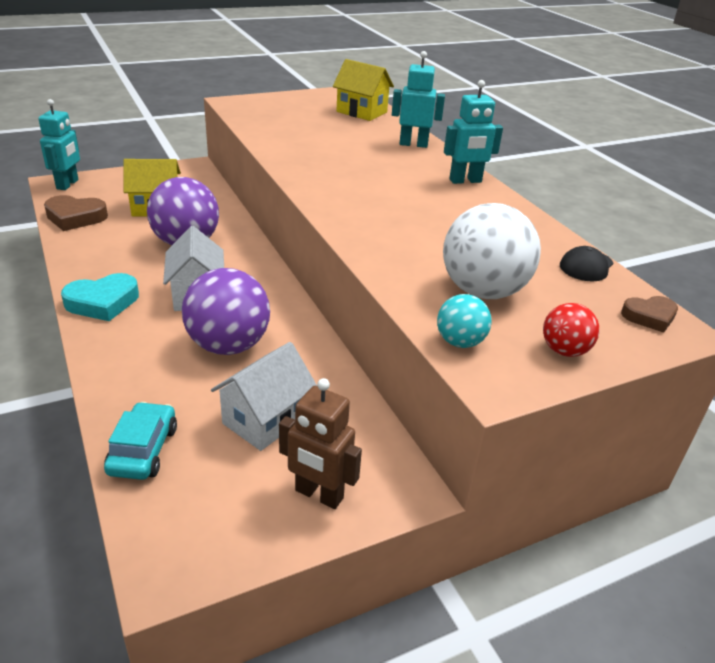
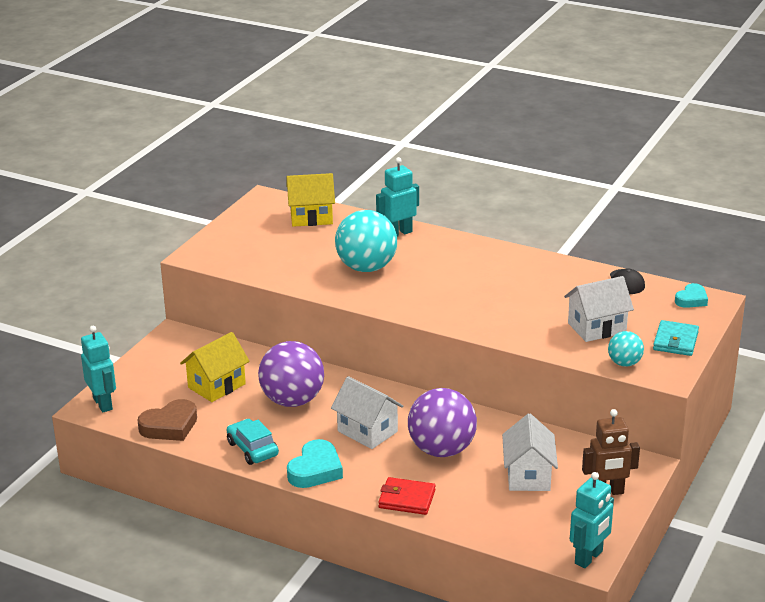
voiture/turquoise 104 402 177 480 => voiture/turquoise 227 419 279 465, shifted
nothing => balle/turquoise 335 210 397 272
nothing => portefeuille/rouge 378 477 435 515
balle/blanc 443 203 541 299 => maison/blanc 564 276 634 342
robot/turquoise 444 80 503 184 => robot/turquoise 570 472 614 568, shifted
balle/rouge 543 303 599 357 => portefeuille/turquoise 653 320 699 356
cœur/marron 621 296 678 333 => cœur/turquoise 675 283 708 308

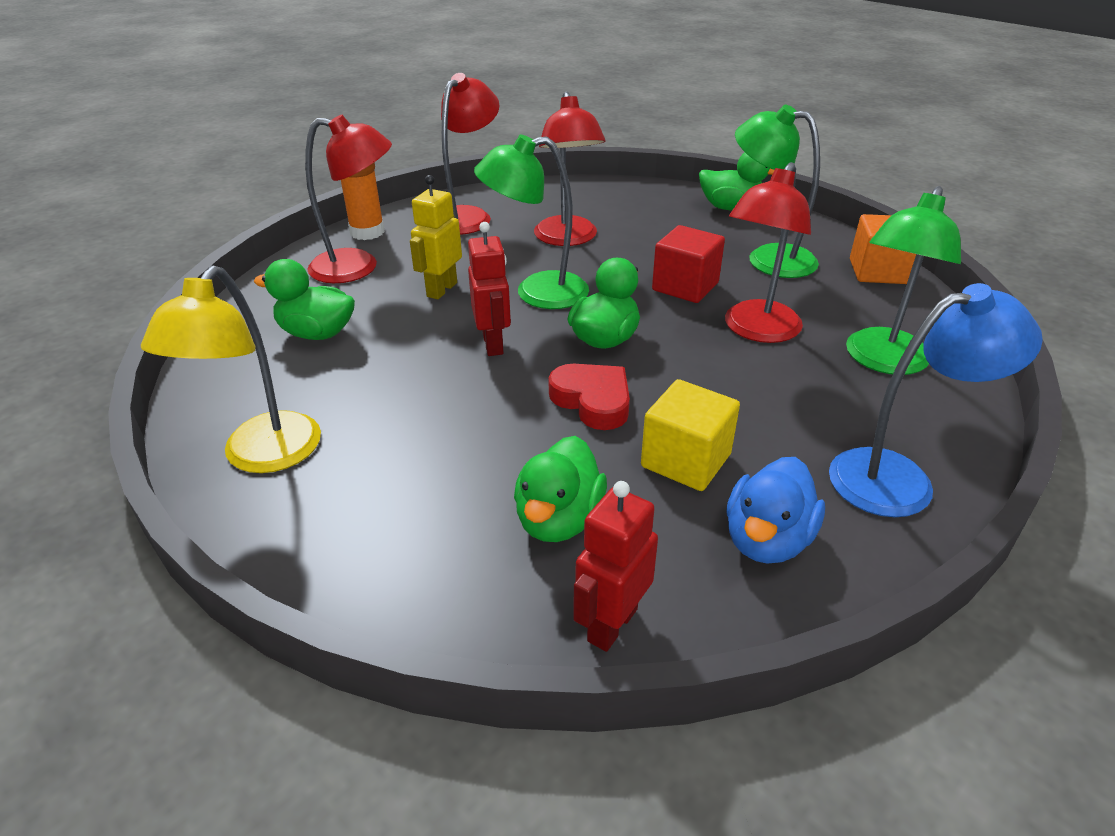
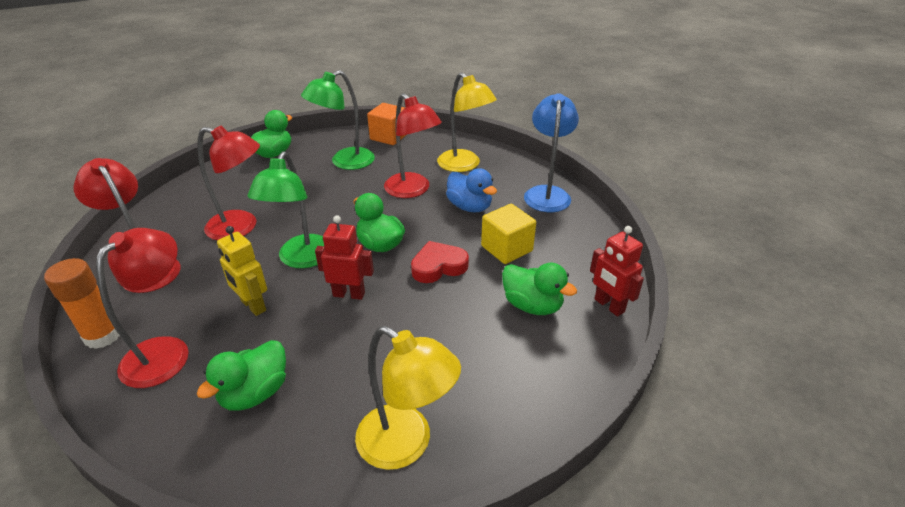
lampe/vert 846 186 961 375 => lampe/jaune 437 72 497 172
canard/bleu 726 457 825 564 => canard/bleu 446 168 497 212, shifted
cube/rouge 652 225 725 303 => nothing

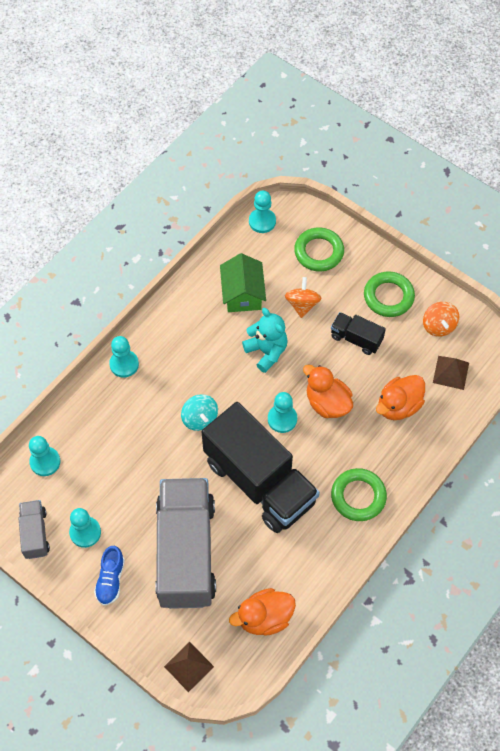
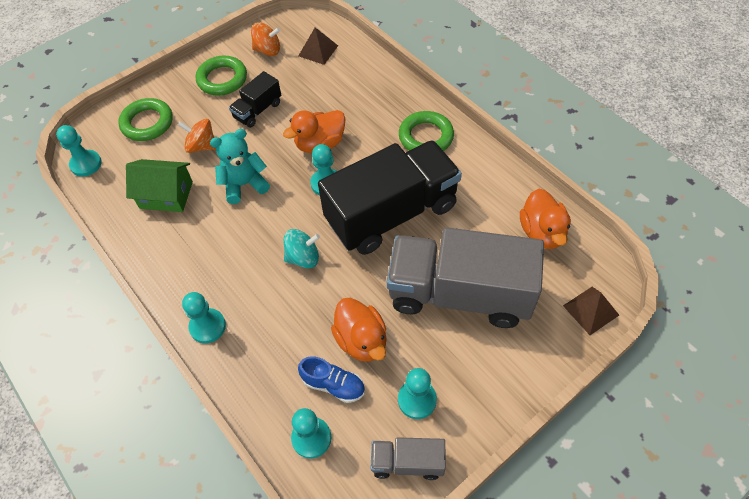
chaussure/bleu 94 546 125 606 => chaussure/bleu 298 356 365 403, shifted
canard/orange 376 375 425 420 => canard/orange 331 298 387 362, shifted

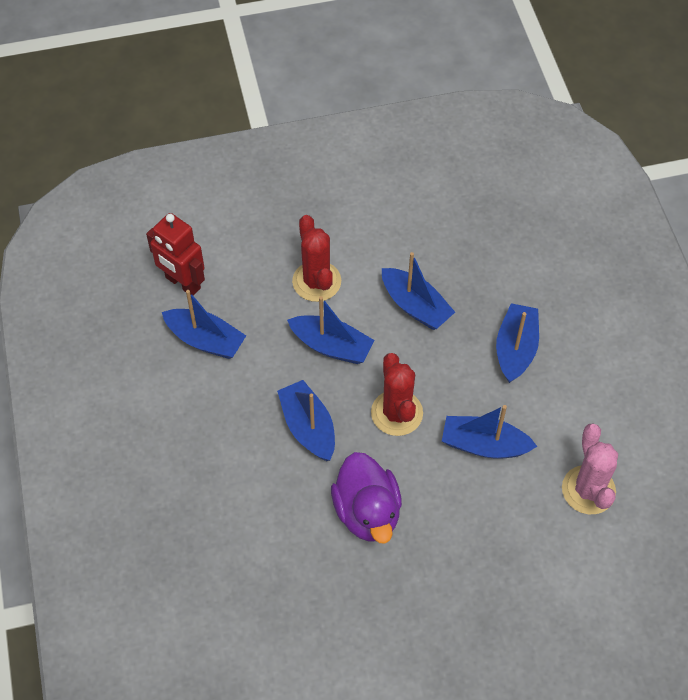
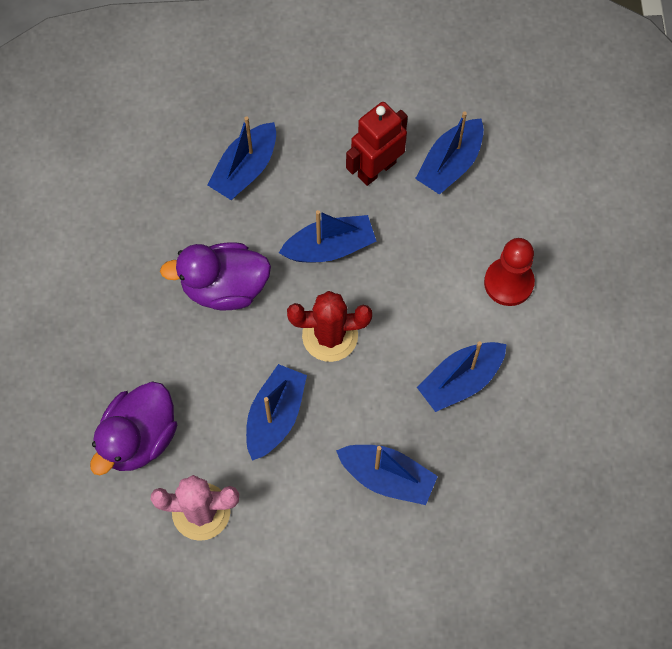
nothing => canard/violet 90 381 177 475
bateau/bleu 287 296 375 364 => bateau/bleu 207 116 276 200, shifted
robot/rouge 146 213 205 296 => robot/rouge 346 102 408 186, shifted
cactus/rouge 292 215 341 302 => pion/rouge 484 238 535 306

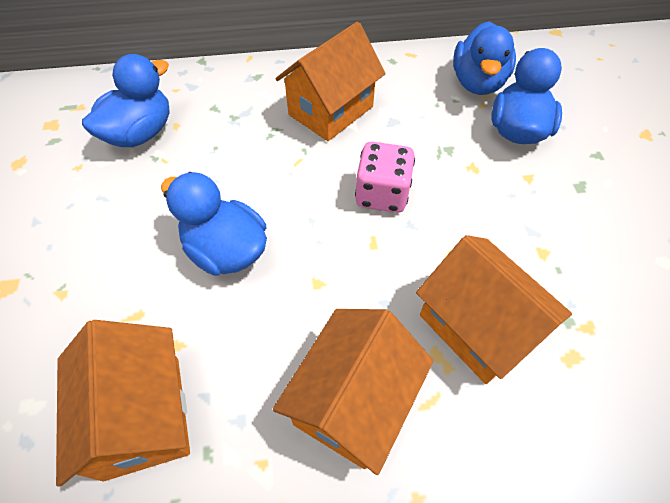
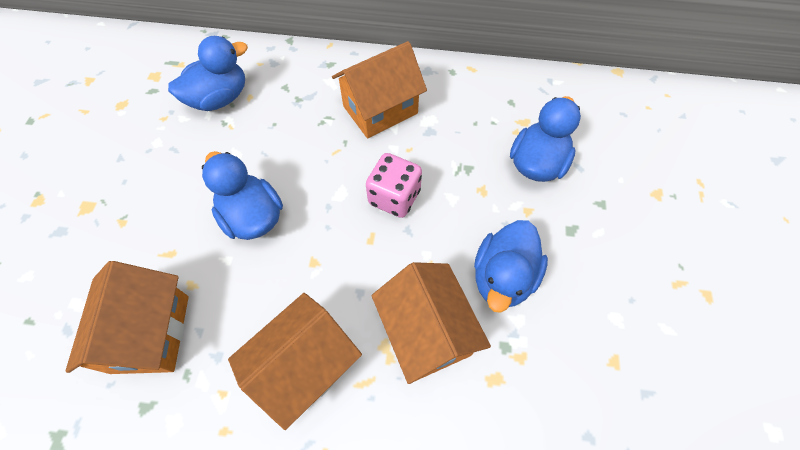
canard/bleu 453 21 516 95 => canard/bleu 474 220 548 313, shifted

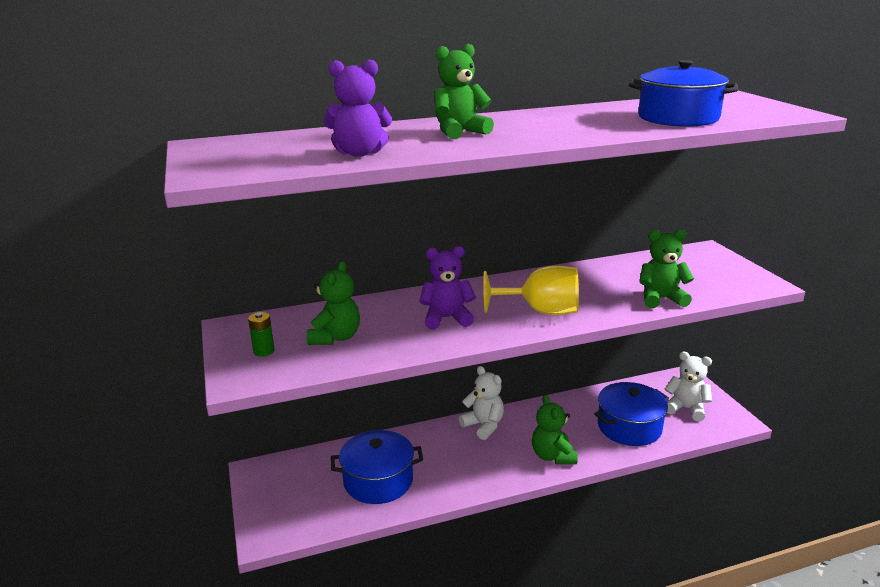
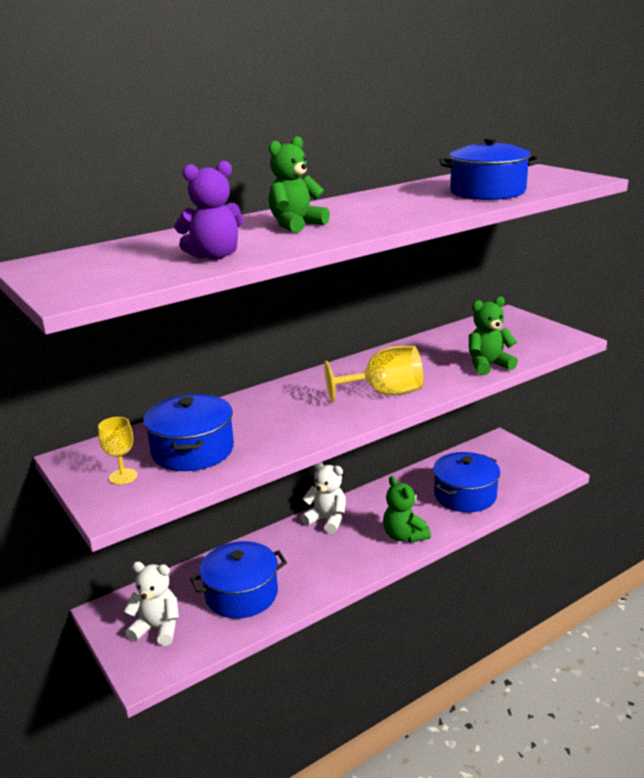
pile/vert 248 312 274 357 => verre à pied/jaune 98 417 137 485
ours en peluche/blanc 665 351 712 422 => ours en peluche/blanc 124 562 179 646, shifted
ours en peluche/vert 306 261 360 345 => marmite/bleu 143 394 234 471
ours en peluche/violet 419 246 476 329 => nothing

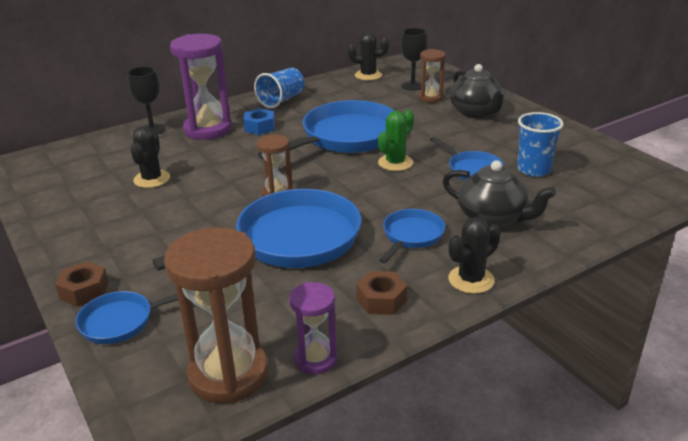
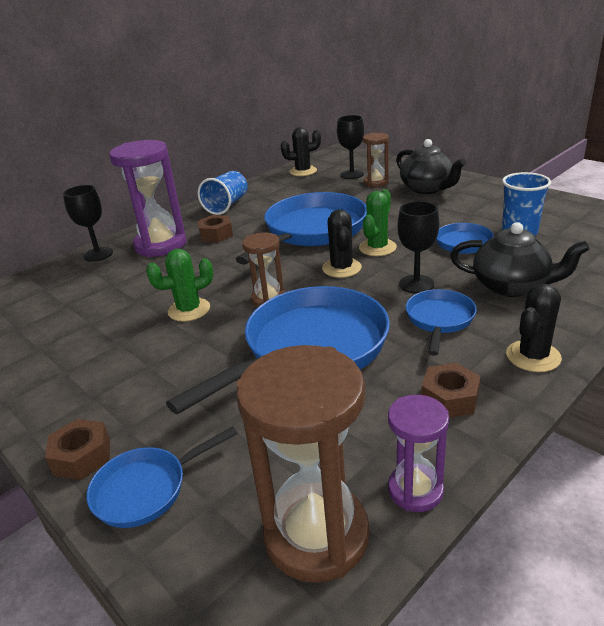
nothing => cactus/vert 146 249 213 322
écrou/bleu 243 108 275 135 => écrou/marron 197 215 233 242
cactus/noir 131 126 170 188 => cactus/noir 322 209 362 278, shifted
nothing => verre à pied/noir 398 201 439 293

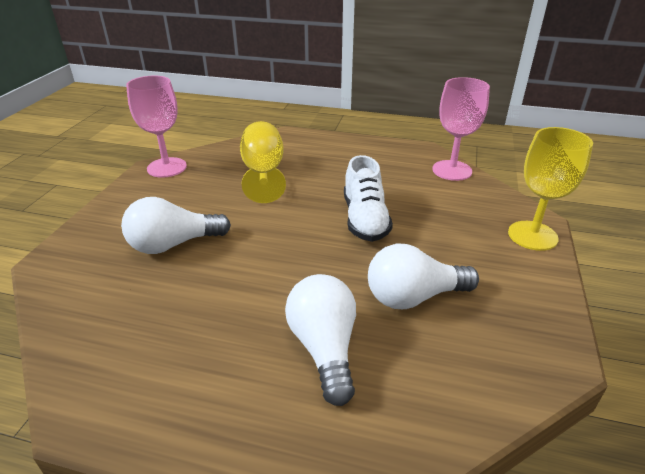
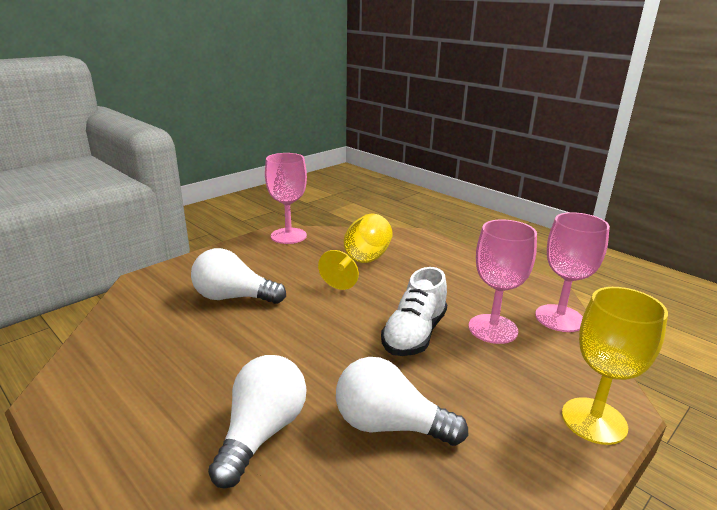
nothing => verre à pied/rose 469 220 537 344

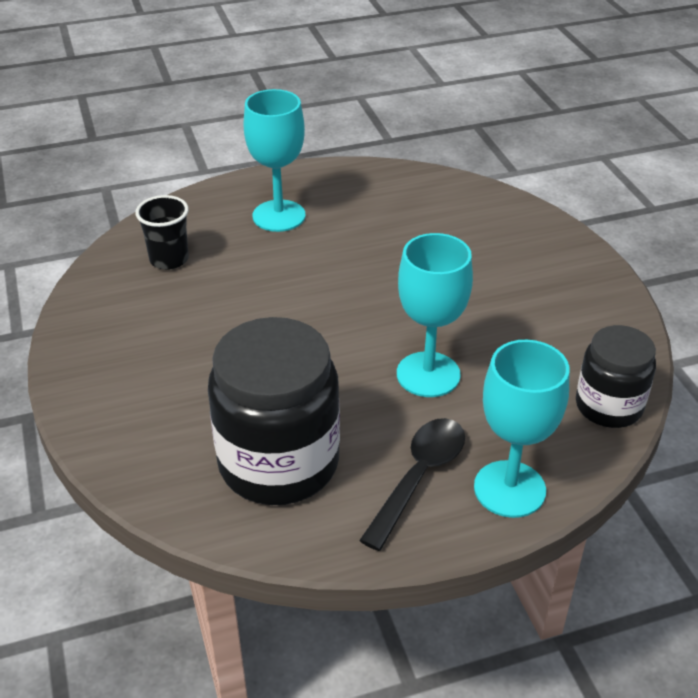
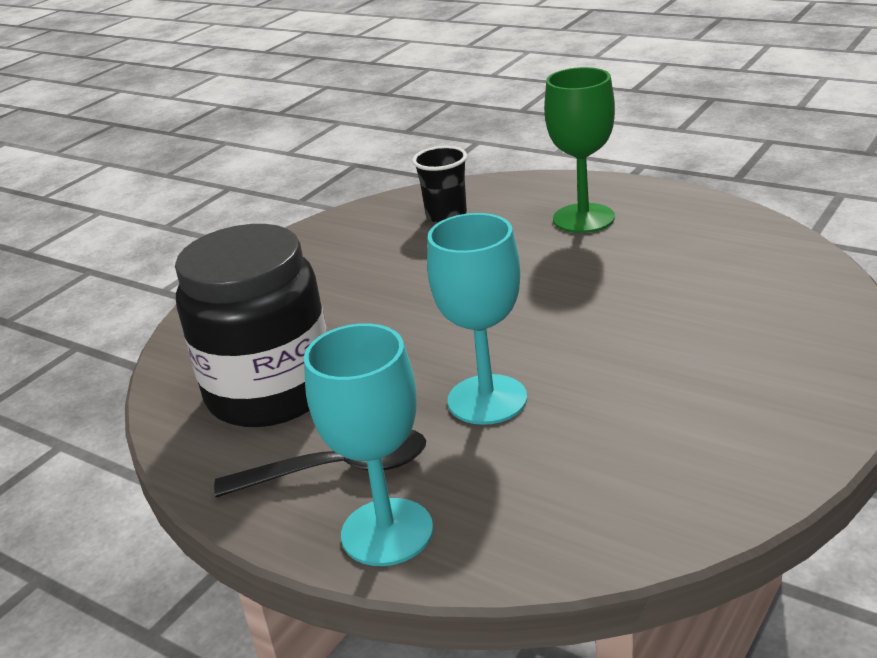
verre à pied/turquoise 244 89 306 232 => verre à pied/vert 544 67 615 233
bocal/noir 576 325 656 428 => nothing

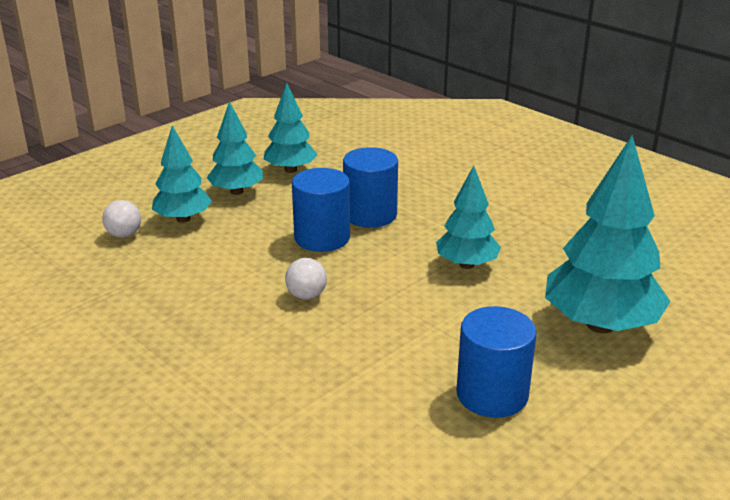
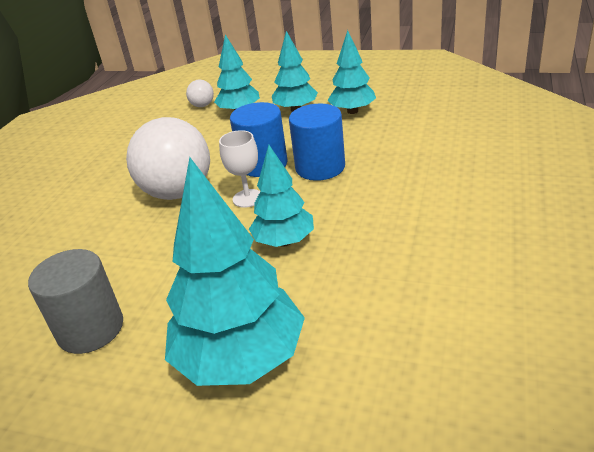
cylindre/bleu 456 306 536 418 => cylindre/gris 28 249 123 354
balle/blanc 285 258 327 299 => balle/blanc 126 117 210 200, x2.32
nothing => verre à pied/blanc 219 130 260 208

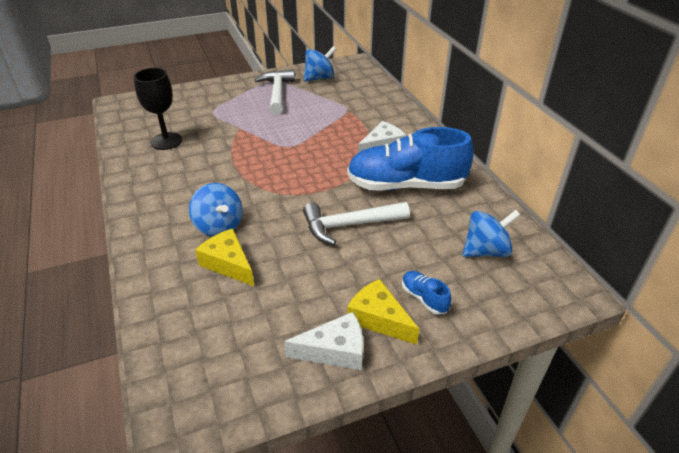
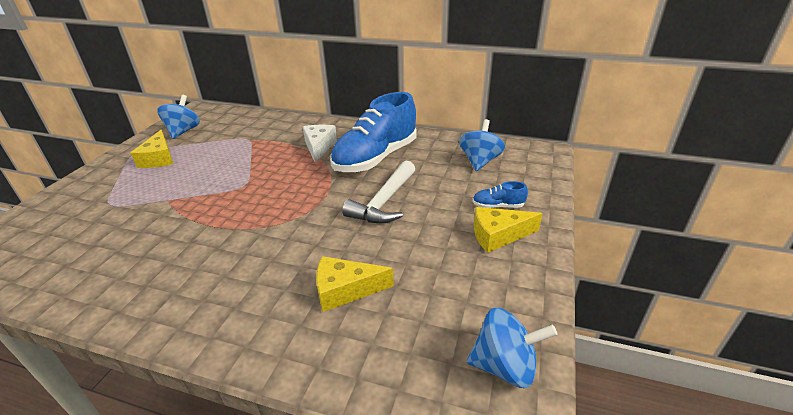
marteau/blanc 255 69 295 115 => fromage/jaune 131 129 173 168
toupie/bleu 189 183 243 236 => toupie/bleu 467 307 557 388, shifted
verre à pied/noir 134 68 182 150 => nothing
fromage/blanc 284 312 363 370 => nothing

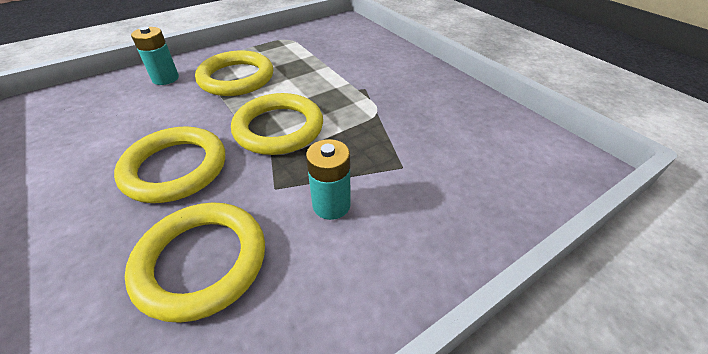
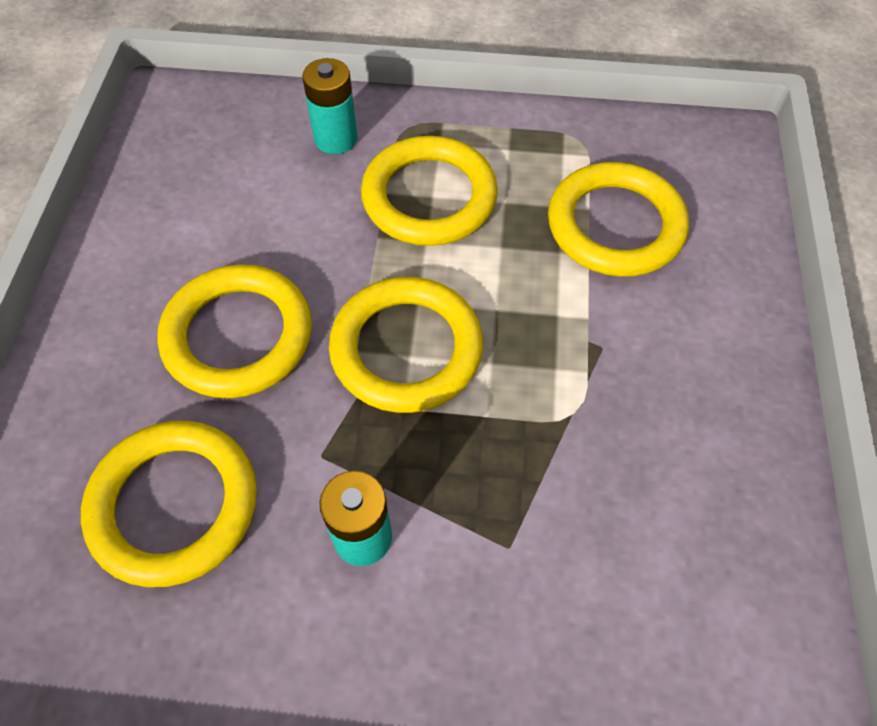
nothing => anneau/jaune 548 162 689 277

